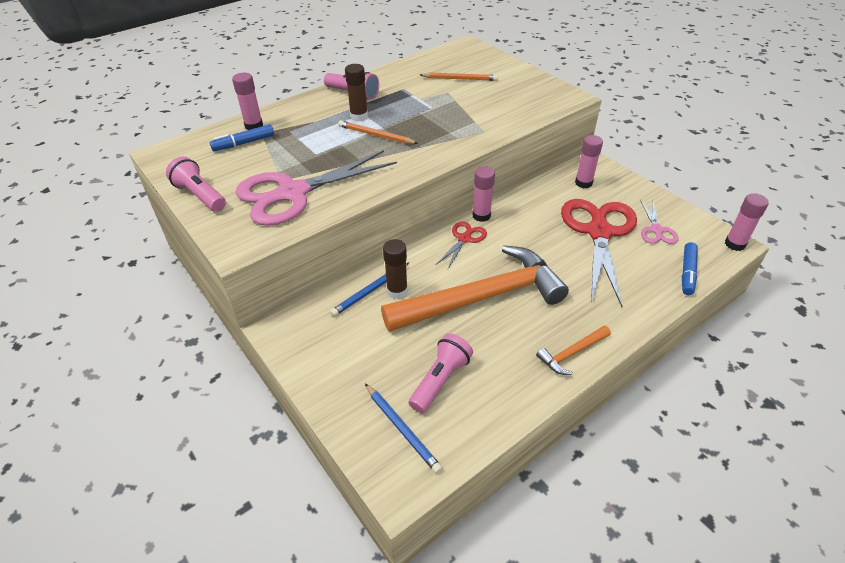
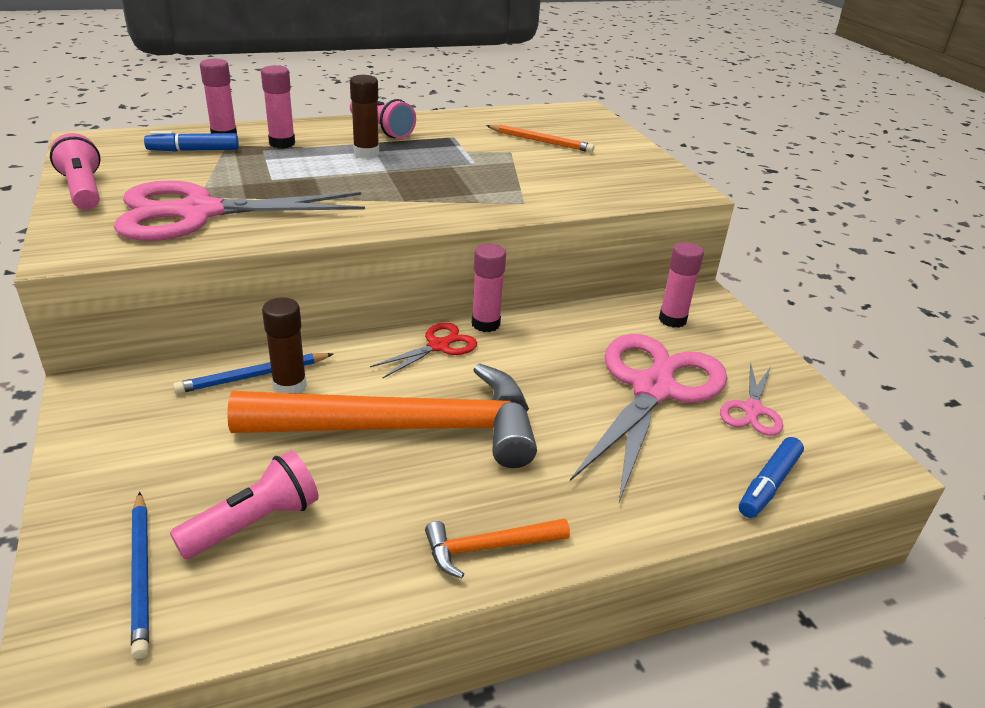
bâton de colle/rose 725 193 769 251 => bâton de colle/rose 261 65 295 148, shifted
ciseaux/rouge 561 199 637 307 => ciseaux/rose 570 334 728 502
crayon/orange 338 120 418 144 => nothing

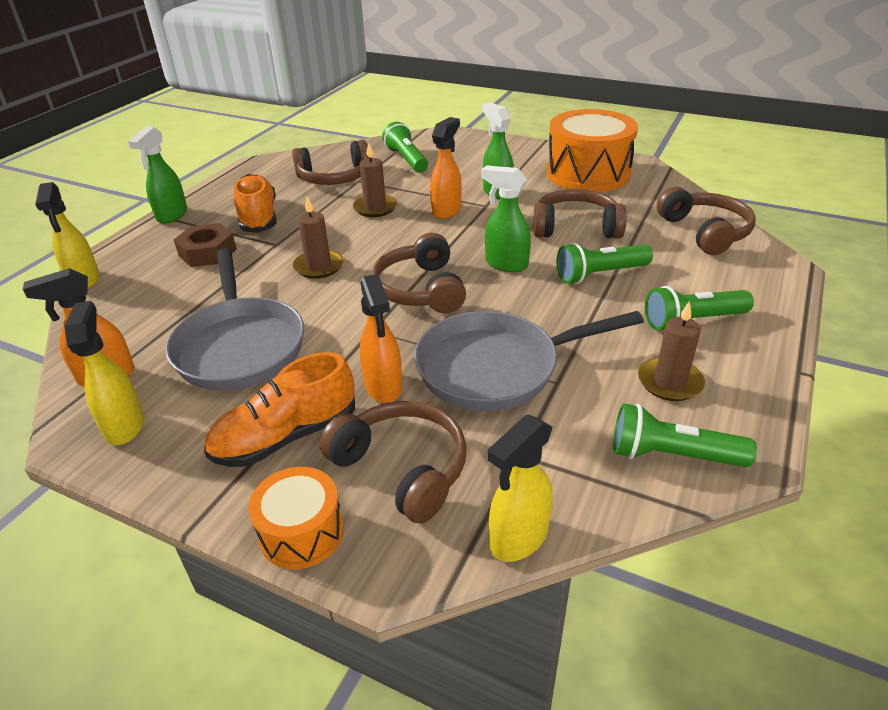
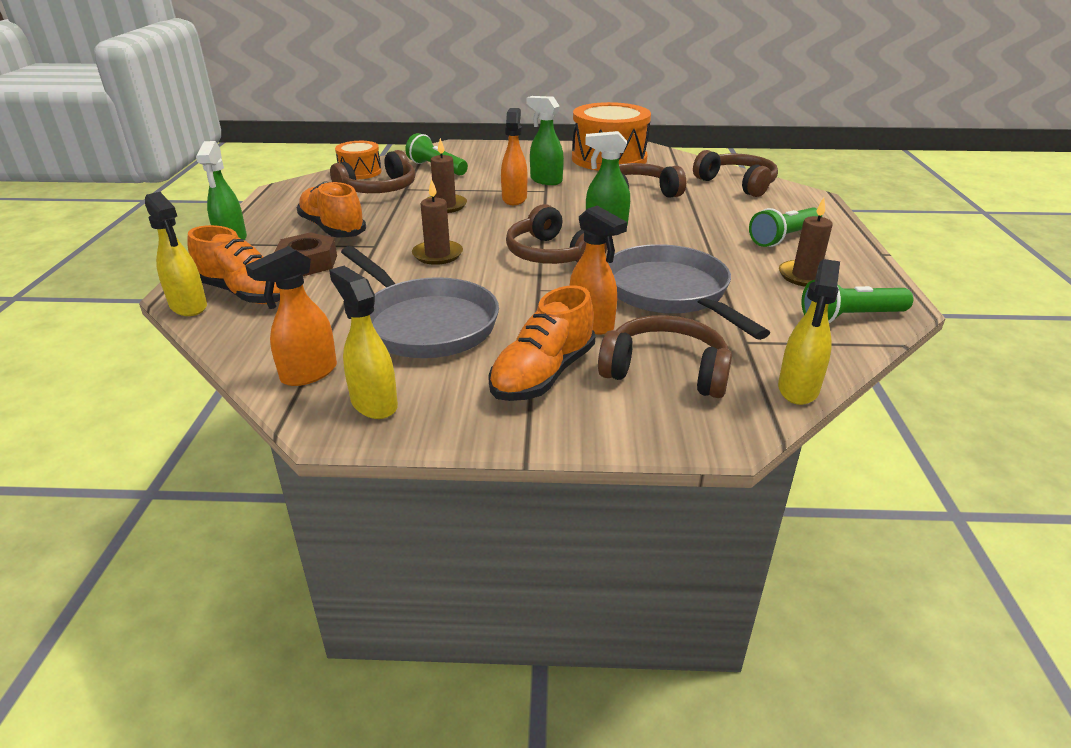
nothing => chaussure/orange 187 225 280 304
tambour/orange 249 467 344 569 => tambour/orange 335 141 382 179, shifted
poêle/gris 414 311 644 411 => poêle/gris 608 244 770 340, 105 degrees clockwise
lampe de poche/vert 557 243 653 284 => nothing

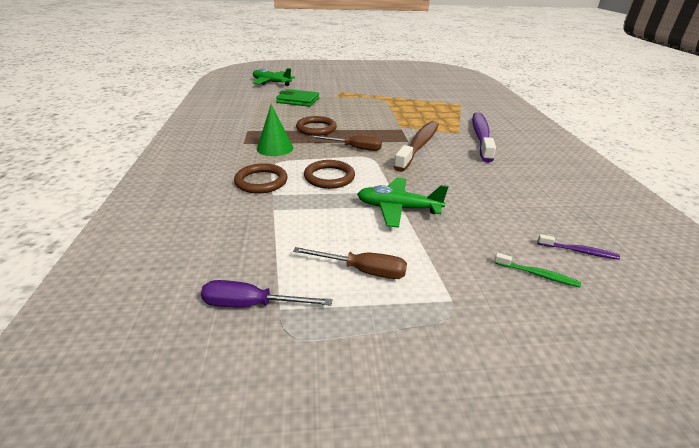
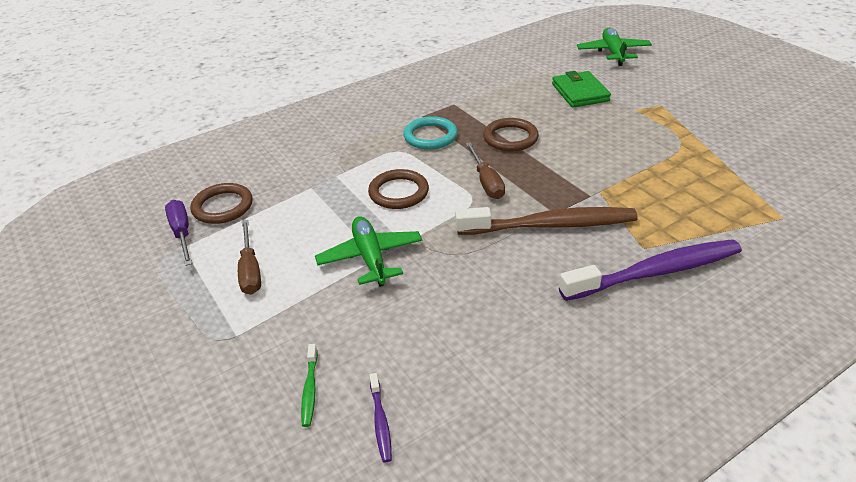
anneau/marron 234 163 288 193 => anneau/marron 190 183 253 224, shifted
cône/vert 257 104 293 156 => anneau/turquoise 403 116 458 150

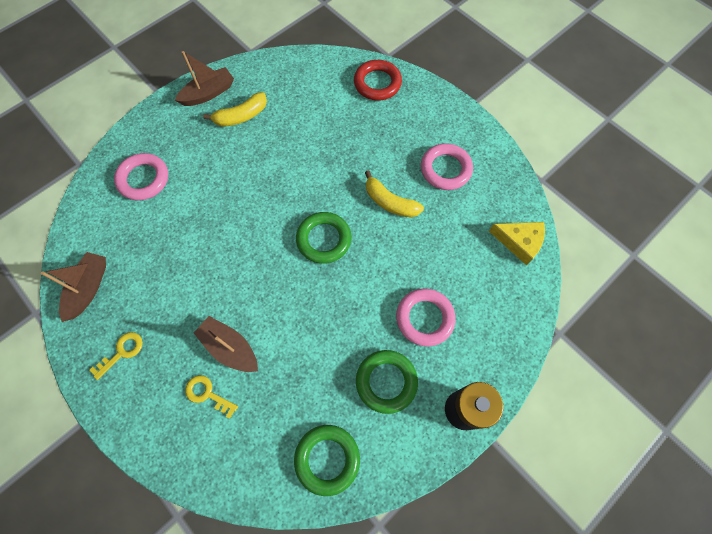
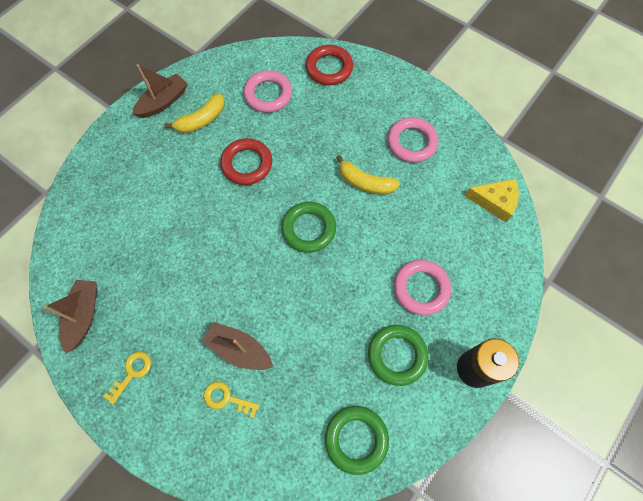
nothing => anneau/rouge 220 138 272 185
anneau/rose 114 153 168 200 => anneau/rose 243 70 292 113, shifted

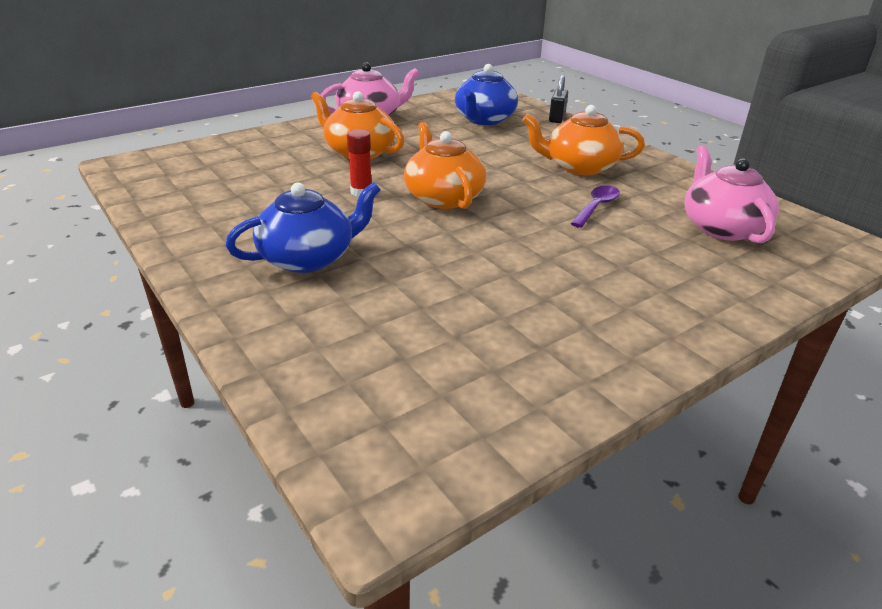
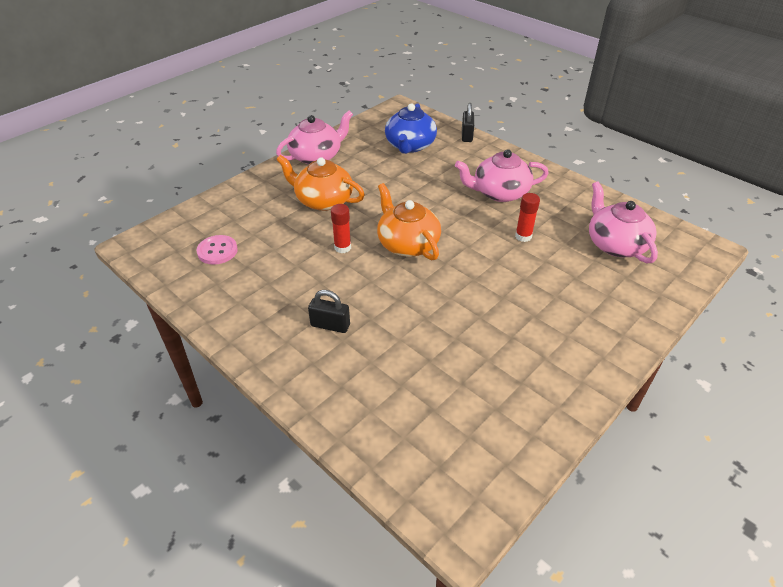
nothing => bouton/rose 196 235 238 265
théière/bleu 225 182 380 273 => cadenas/noir 308 290 350 333
théière/orange 522 105 645 175 => théière/rose 455 149 549 202
cuillère/violet 571 186 620 228 => bâton de colle/rouge 515 193 540 242

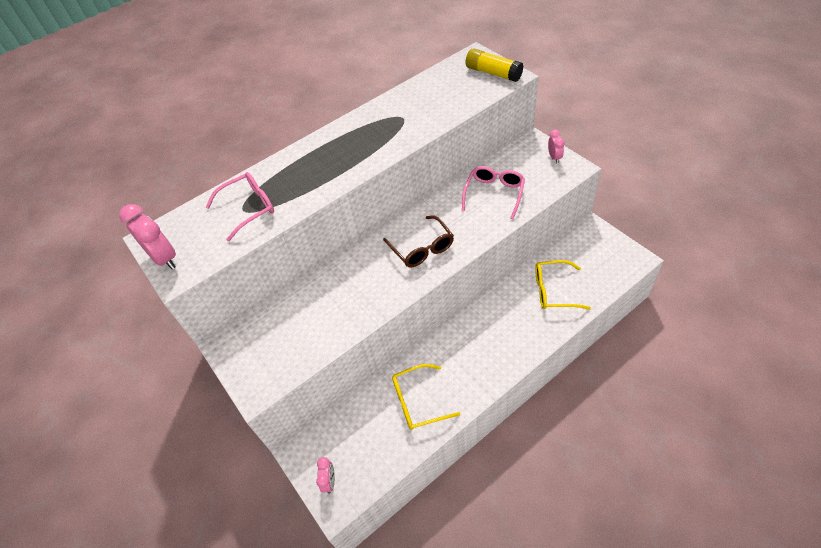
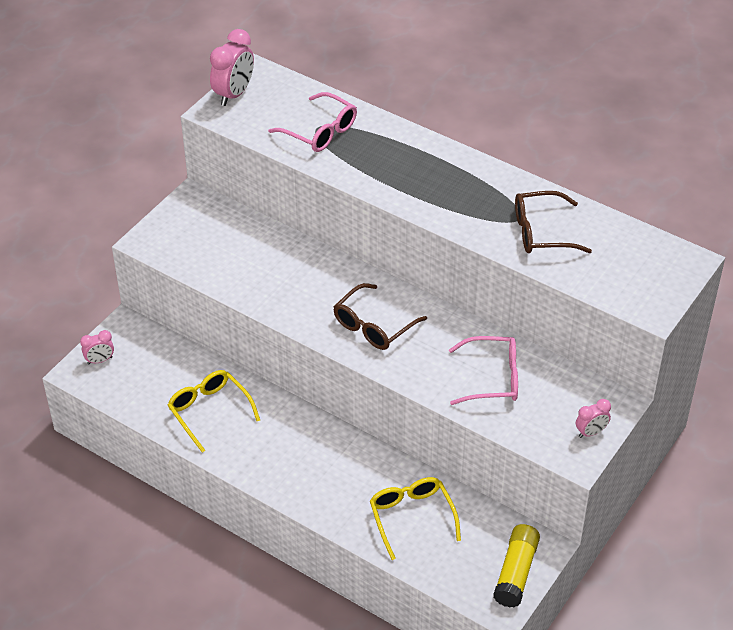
bâton de colle/jaune 465 48 524 82 => bâton de colle/jaune 493 524 540 608, shifted
nothing => lunettes/marron 515 191 592 253

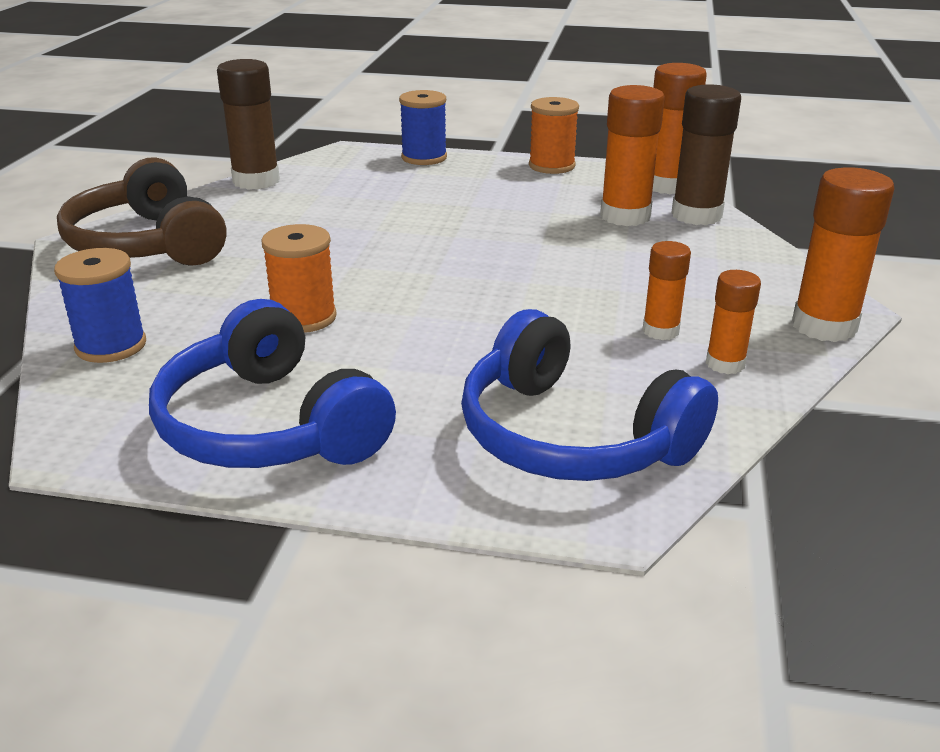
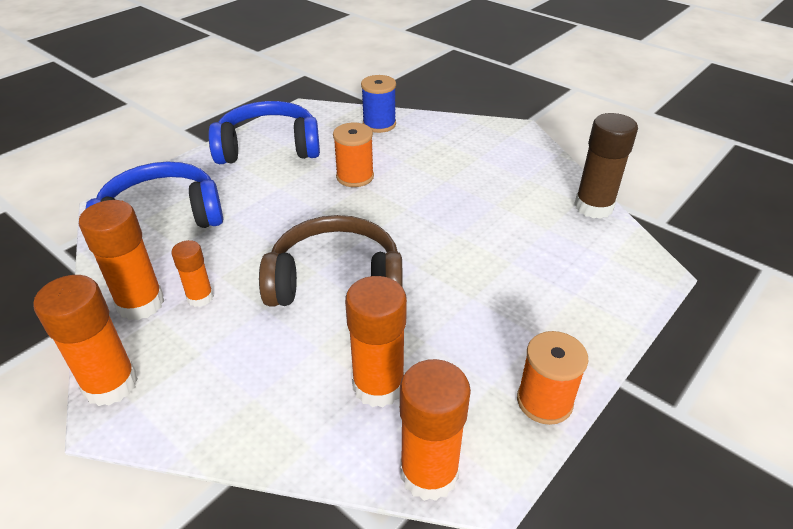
bâton de colle/orange 706 270 761 374 => bâton de colle/orange 79 200 164 320, x1.73
casque audio/marron 57 157 226 265 => casque audio/marron 259 215 403 306, shifted
bobine/bleu 399 90 447 165 => nothing
bâton de colle/marron 671 84 741 225 => nothing

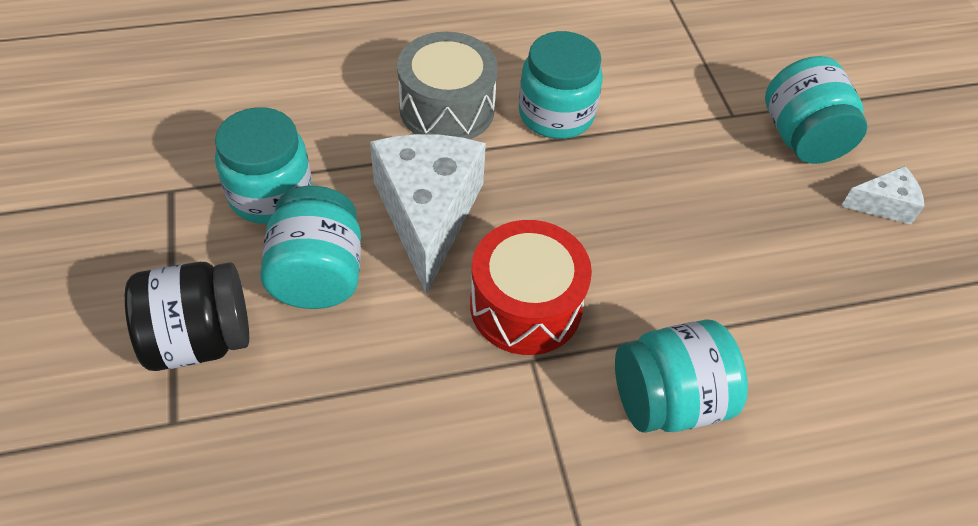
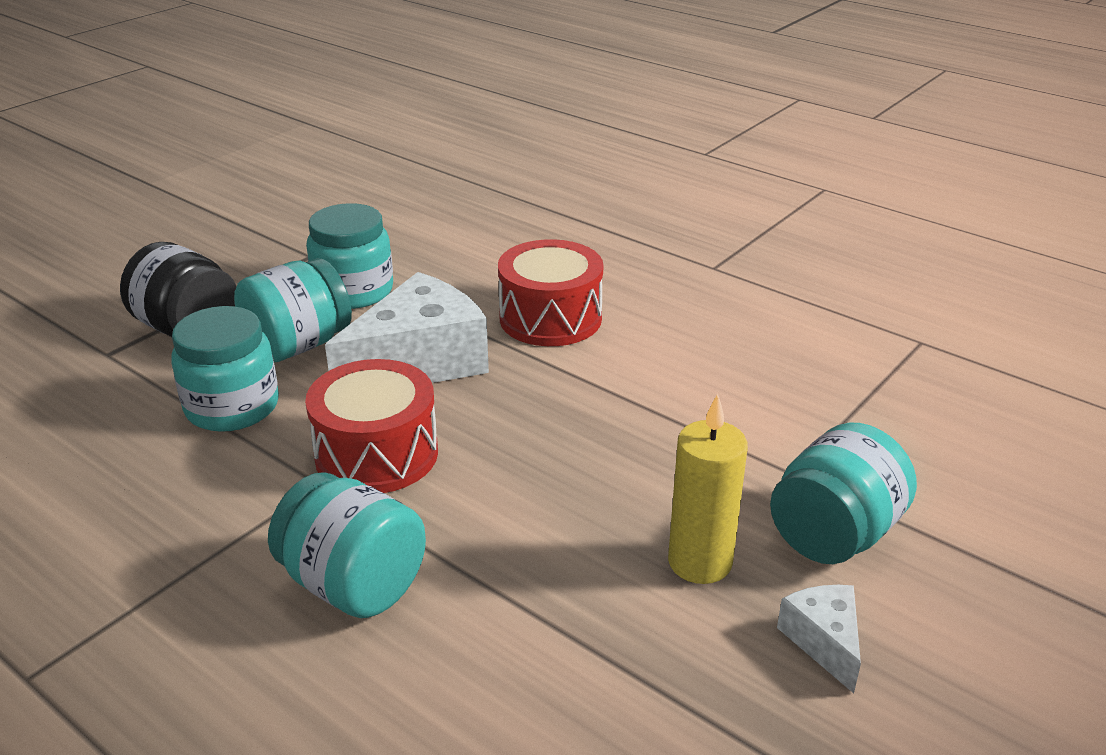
bocal/turquoise 519 31 603 139 => bocal/turquoise 171 306 279 432, shifted
tambour/gris 397 32 498 139 => tambour/rouge 498 239 604 346
nothing => bougie/jaune 668 394 748 584
fromage/blanc 841 166 924 225 => fromage/blanc 777 585 861 693, 150 degrees counterclockwise

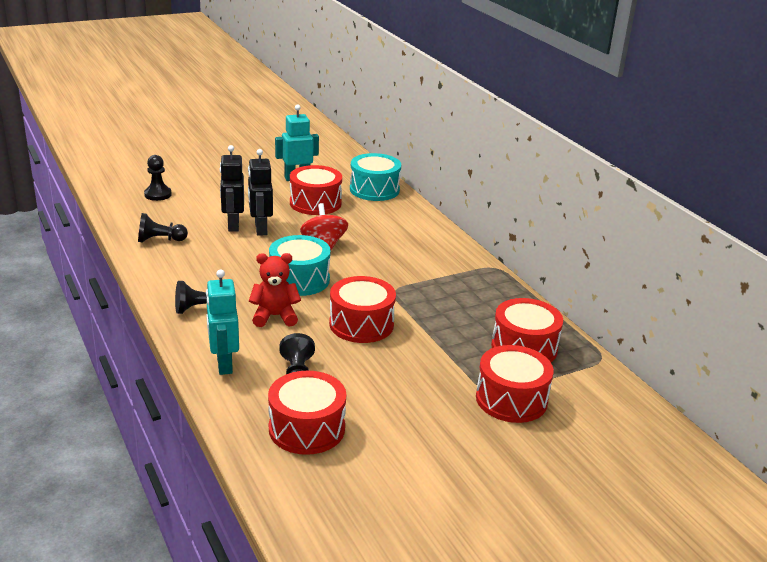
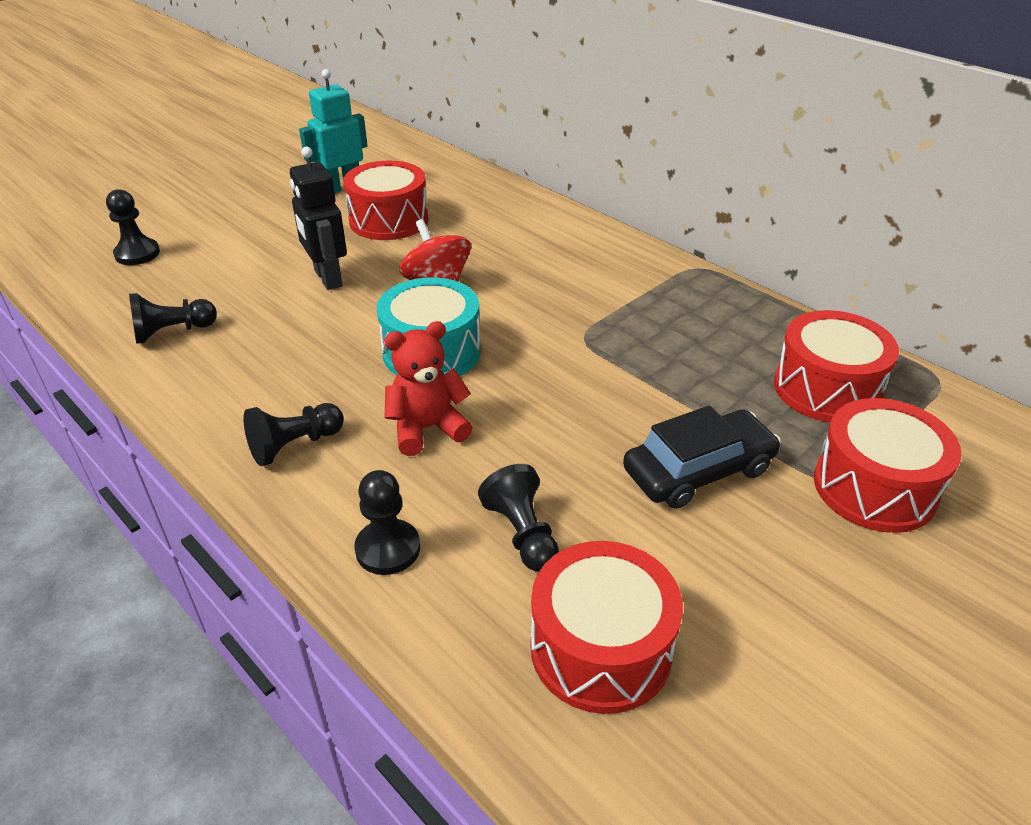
robot/turquoise 206 269 239 375 => pion/noir 354 470 420 575
nothing => voiture/noir 623 406 781 509
robot/noir 220 145 244 232 => nothing
tambour/rouge 329 276 396 343 => nothing
tambour/turquoise 350 153 401 201 => nothing

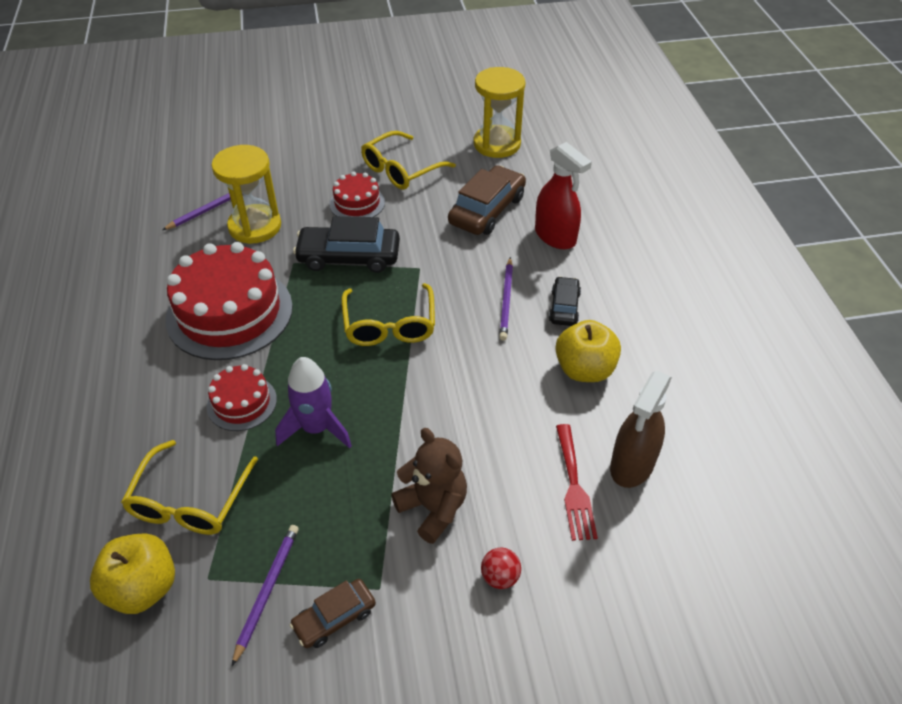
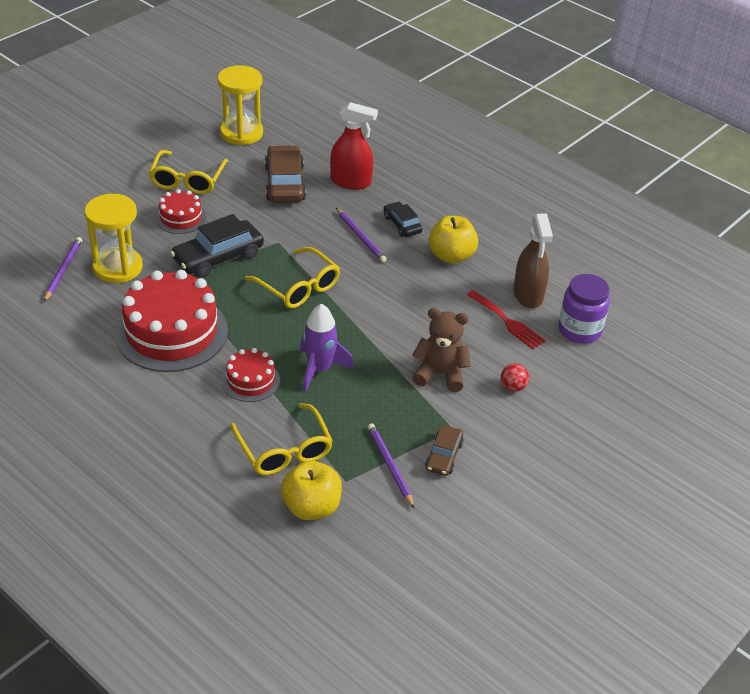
nothing => bocal/violet 558 274 610 344

